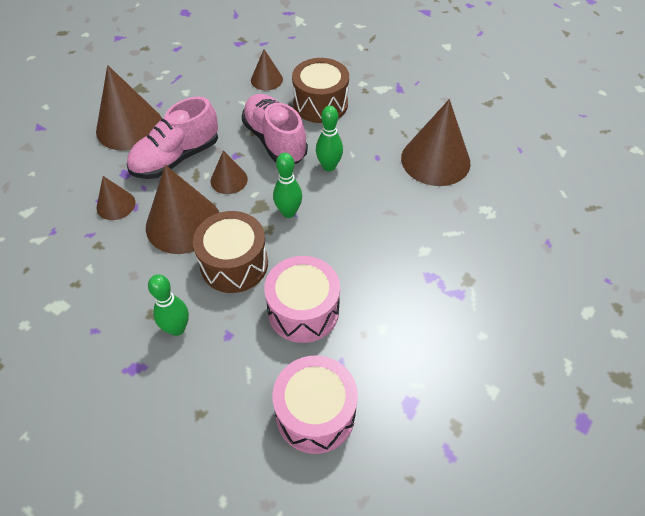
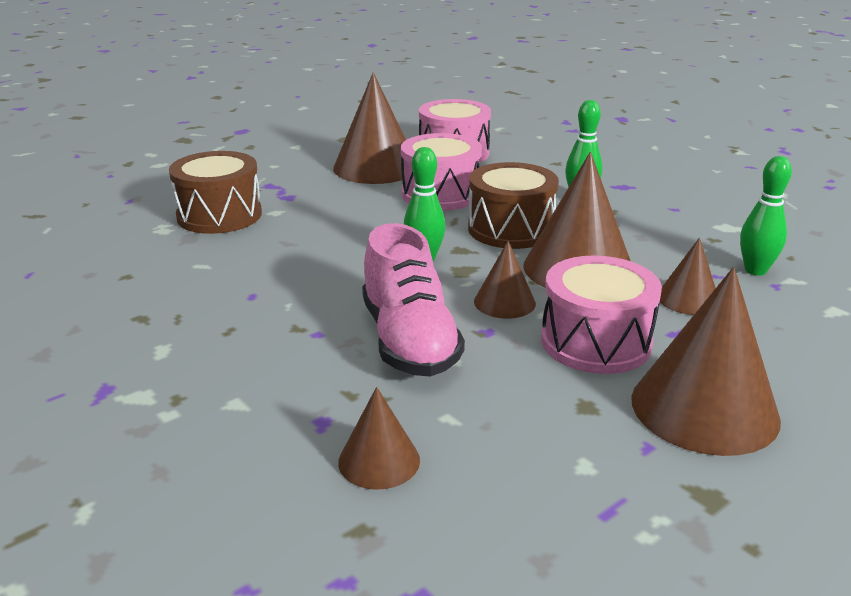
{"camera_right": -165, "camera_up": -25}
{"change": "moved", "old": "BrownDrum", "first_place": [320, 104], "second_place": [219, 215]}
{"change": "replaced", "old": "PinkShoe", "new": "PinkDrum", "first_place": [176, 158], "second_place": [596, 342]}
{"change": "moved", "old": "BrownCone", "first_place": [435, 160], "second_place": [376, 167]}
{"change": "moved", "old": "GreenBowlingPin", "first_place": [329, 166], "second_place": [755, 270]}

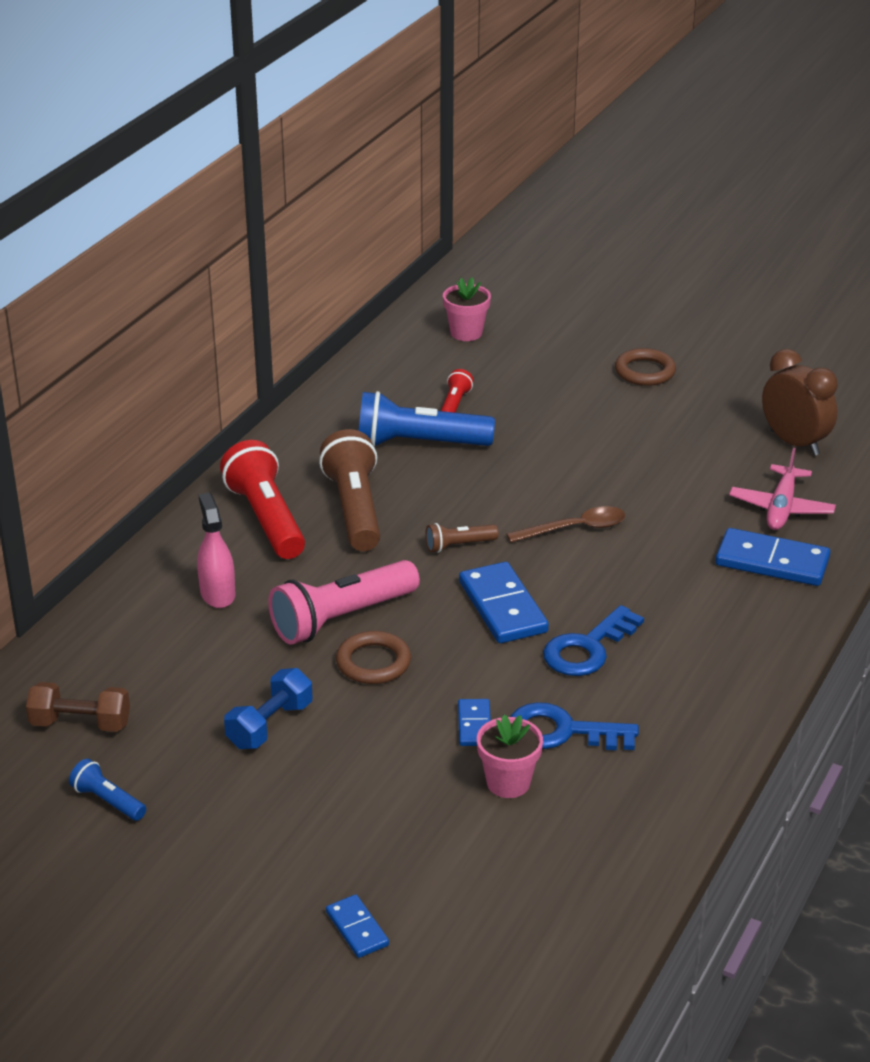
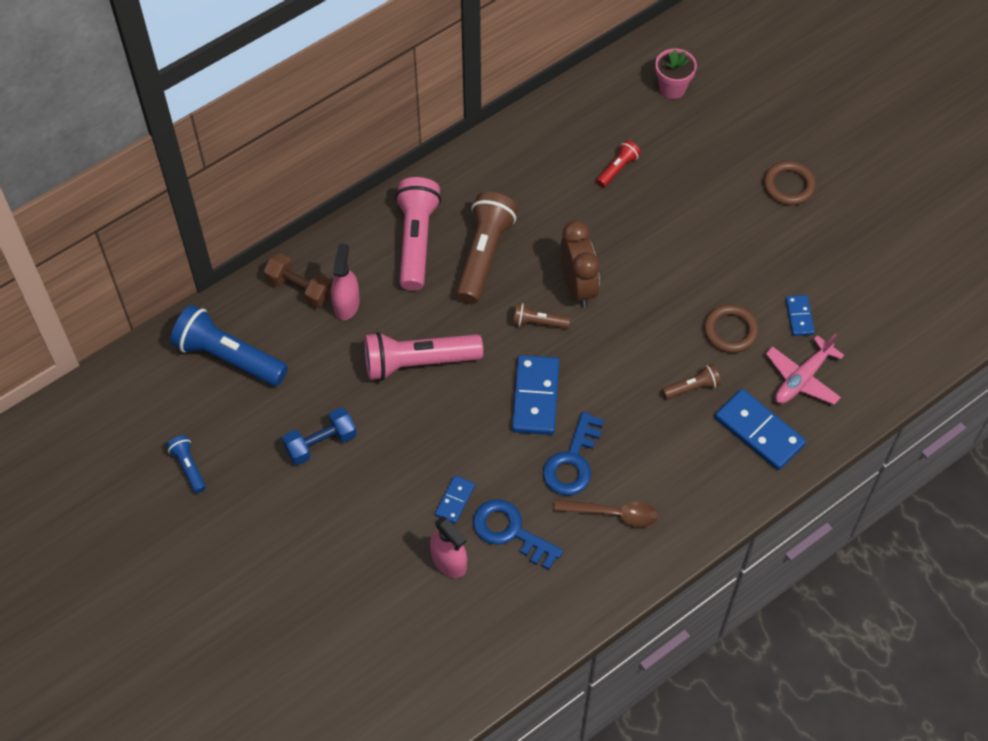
{"camera_right": 25, "camera_up": 25}
{"change": "moved", "old": "BrownClock", "first_place": [794, 443], "second_place": [578, 286]}
{"change": "moved", "old": "BlueFlashlight", "first_place": [419, 443], "second_place": [229, 357]}
{"change": "recoloured", "old": "RedFlashlight", "new": "PinkFlashlight", "first_place": [266, 519], "second_place": [416, 241]}
{"change": "moved", "old": "BrownSpoon", "first_place": [575, 529], "second_place": [613, 514]}
{"change": "turned", "old": "BlueKey", "first_place": [587, 648], "second_place": [572, 462], "degrees": -45}
{"change": "moved", "old": "BrownRing", "first_place": [373, 662], "second_place": [730, 331]}
{"change": "moved", "old": "BrownDumbbell", "first_place": [80, 723], "second_place": [299, 288]}
{"change": "replaced", "old": "PinkFlowerPot", "new": "PinkSprayBottle", "first_place": [508, 783], "second_place": [449, 561]}
{"change": "moved", "old": "BlueDomino", "first_place": [357, 929], "second_place": [799, 316]}
{"change": "added", "new": "BrownFlashlight", "second_place": [692, 388]}

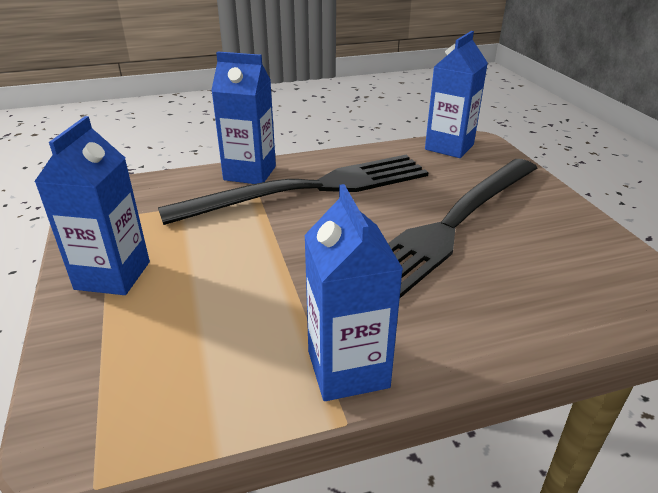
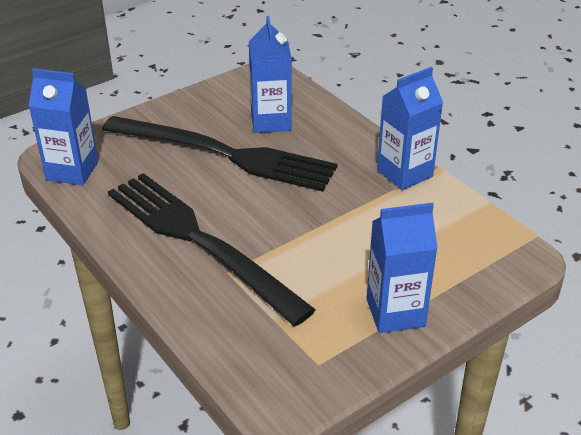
{"camera_right": -110, "camera_up": 5}
{"change": "moved", "old": "BlueCarton", "first_place": [250, 173], "second_place": [271, 121]}

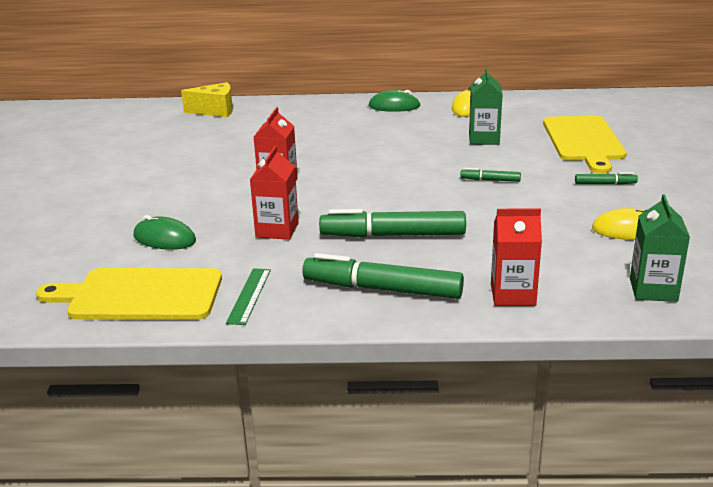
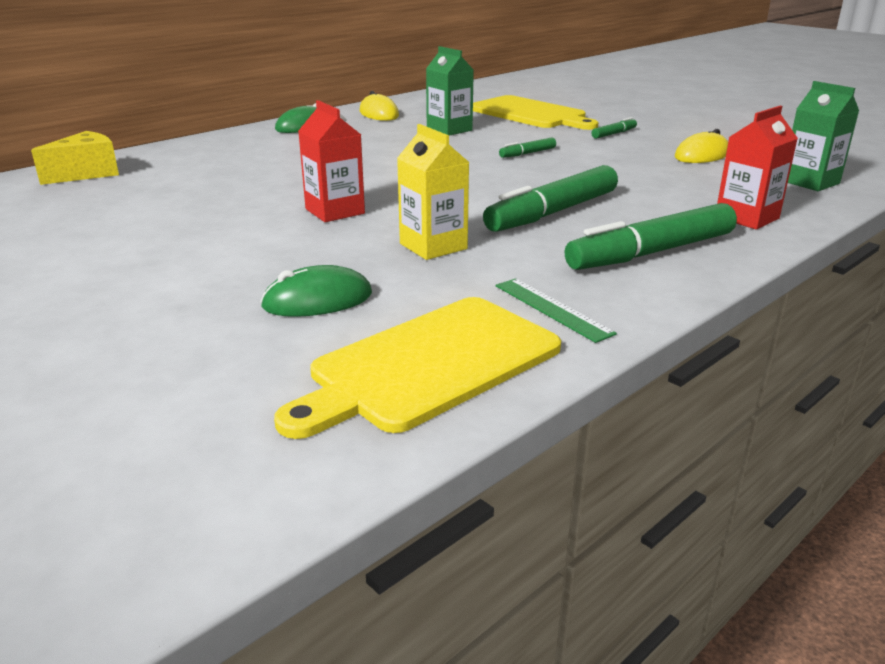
{"camera_right": -45, "camera_up": 0}
{"change": "recoloured", "old": "RedCarton", "new": "YellowCarton", "first_place": [277, 230], "second_place": [433, 246]}

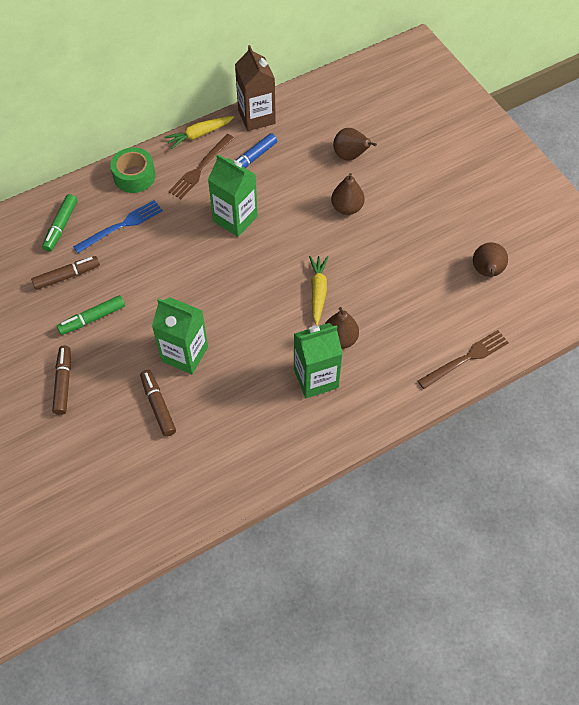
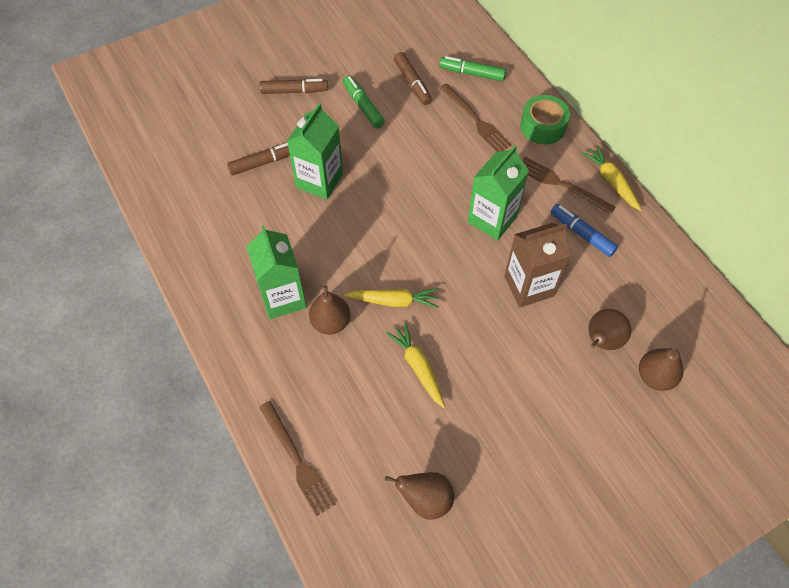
{"camera_right": 90, "camera_up": 0}
{"change": "moved", "old": "BrownCarton", "first_place": [256, 117], "second_place": [529, 286]}
{"change": "moved", "old": "BrownPear", "first_place": [347, 207], "second_place": [655, 376]}
{"change": "recoloured", "old": "BlueFork", "new": "BrownFork", "first_place": [121, 226], "second_place": [475, 120]}
{"change": "added", "new": "YellowCarrot", "second_place": [418, 367]}

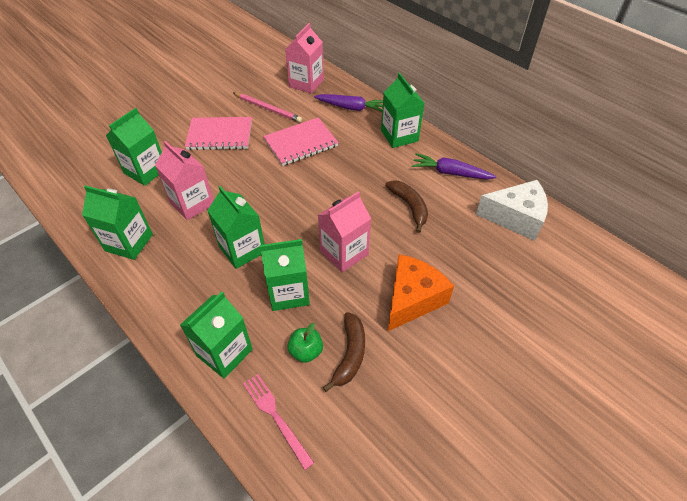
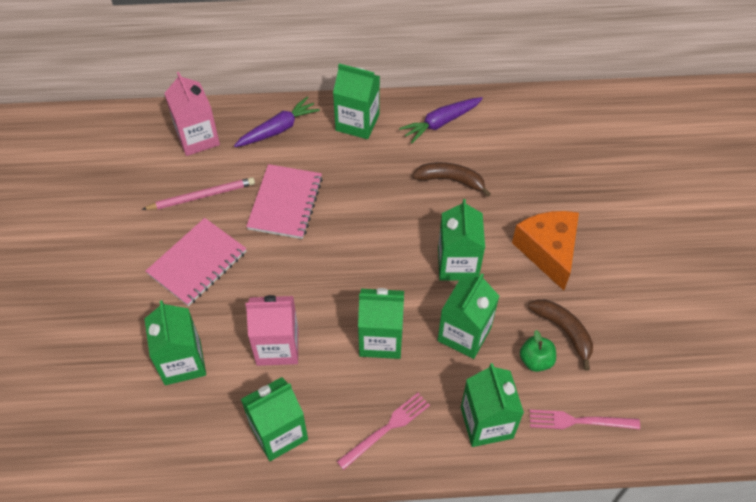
{"camera_right": -50, "camera_up": 5}
{"change": "removed", "old": "WhiteCheese", "first_place": [515, 218]}
{"change": "recoloured", "old": "PinkCarton", "new": "GreenCarton", "first_place": [344, 253], "second_place": [457, 264]}
{"change": "added", "new": "PinkFork", "second_place": [386, 429]}

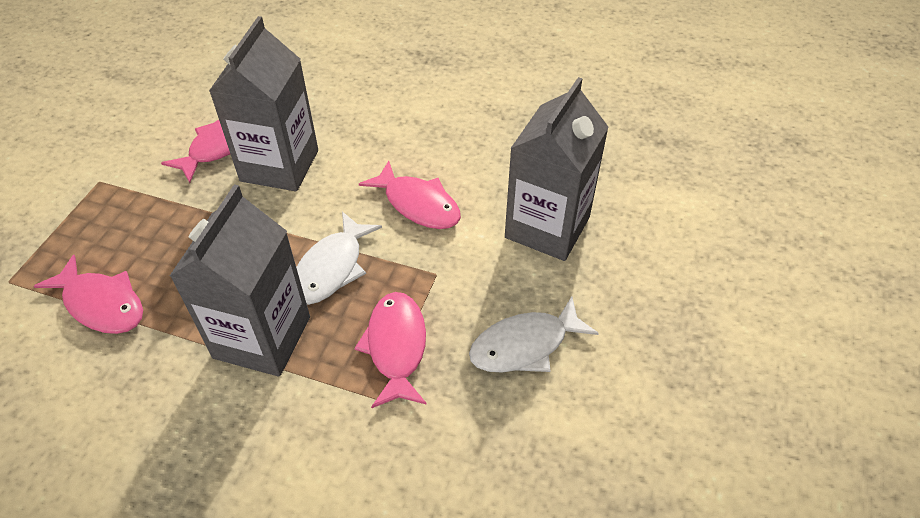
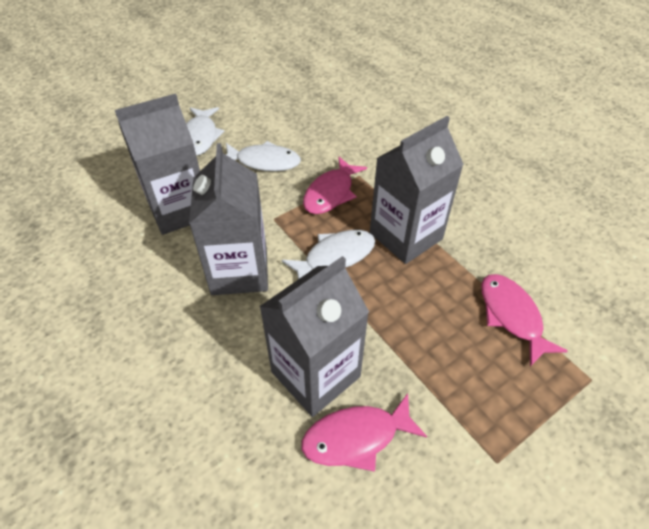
{"camera_right": -145, "camera_up": 0}
{"change": "replaced", "old": "PinkFish", "new": "GreyCarton", "first_place": [418, 204], "second_place": [239, 271]}
{"change": "added", "new": "WhiteFish", "second_place": [200, 137]}

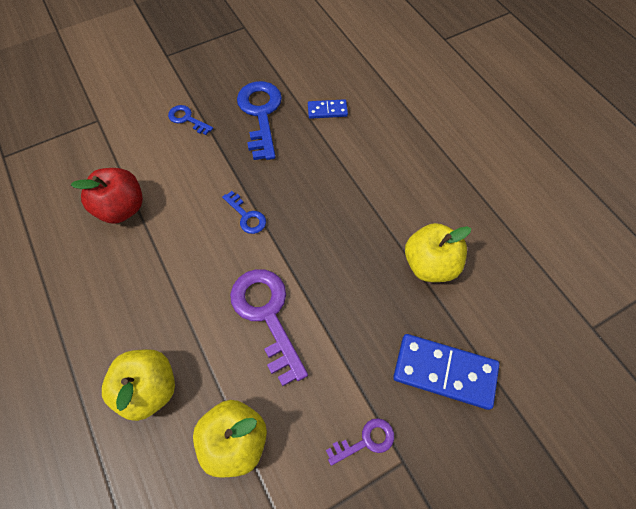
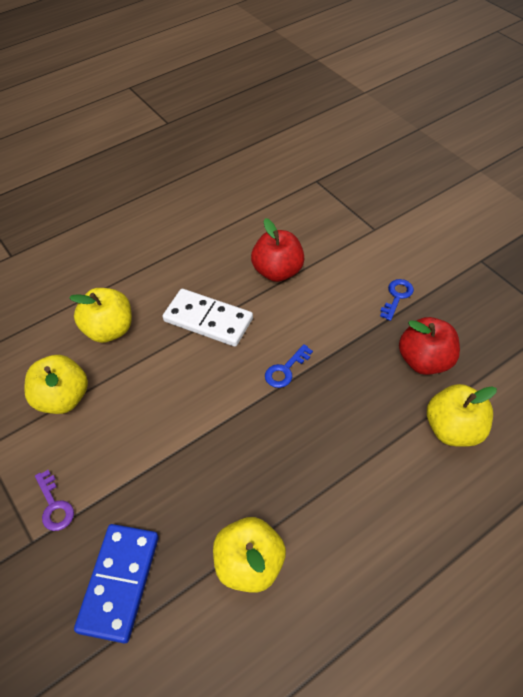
{"camera_right": 85, "camera_up": -10}
{"change": "replaced", "old": "BlueKey", "new": "RedApple", "first_place": [260, 114], "second_place": [425, 361]}
{"change": "replaced", "old": "BlueDomino", "new": "YellowApple", "first_place": [327, 110], "second_place": [453, 429]}
{"change": "removed", "old": "PurpleKey", "first_place": [267, 315]}
{"change": "added", "new": "WhiteDomino", "second_place": [208, 320]}

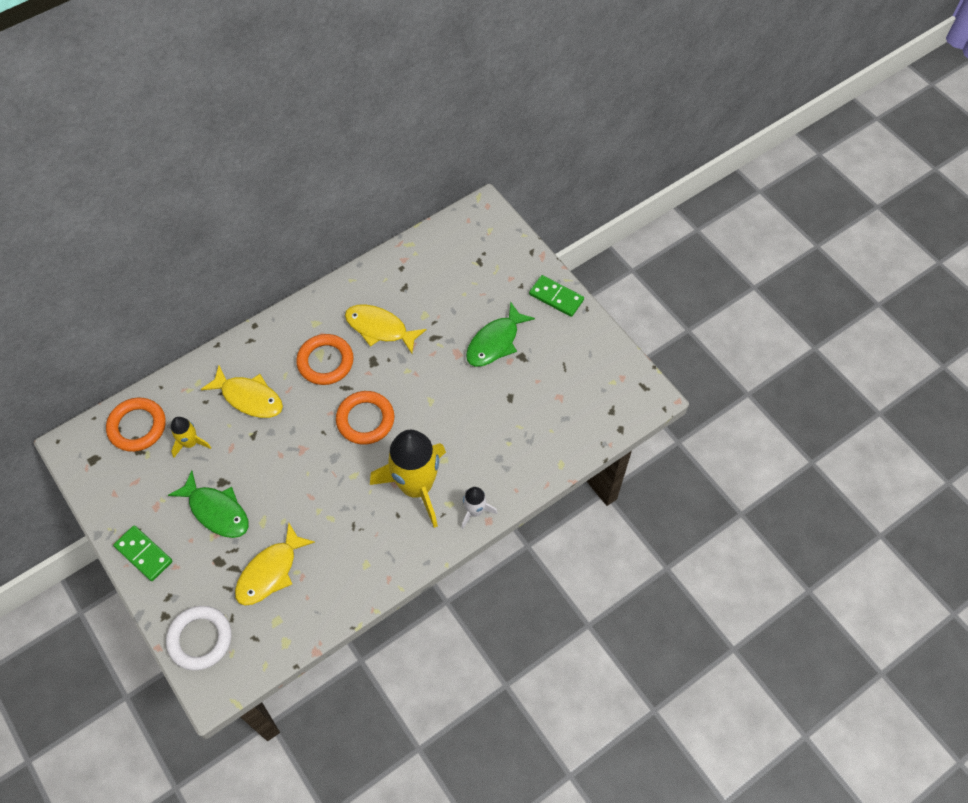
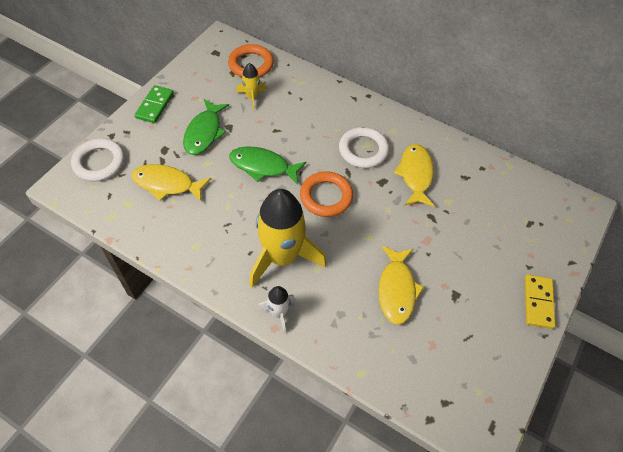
{"camera_right": 65, "camera_up": -5}
{"change": "recoloured", "old": "GreenDomino", "new": "YellowDomino", "first_place": [556, 297], "second_place": [538, 302]}
{"change": "moved", "old": "GreenFish", "first_place": [495, 342], "second_place": [263, 166]}
{"change": "recoloured", "old": "OrangeRing", "new": "WhiteRing", "first_place": [325, 362], "second_place": [363, 150]}
{"change": "moved", "old": "YellowFish", "first_place": [249, 397], "second_place": [397, 290]}

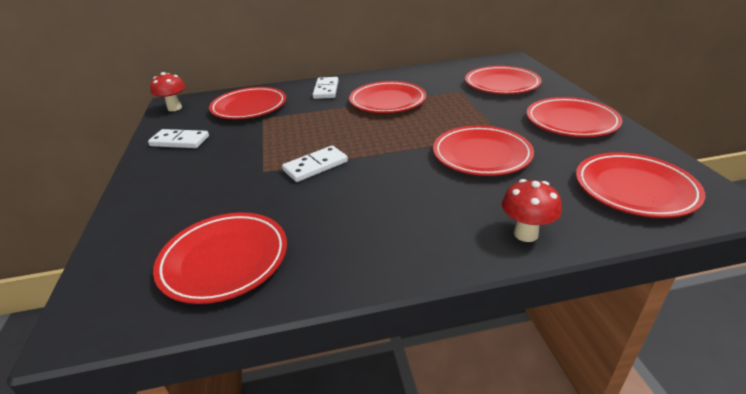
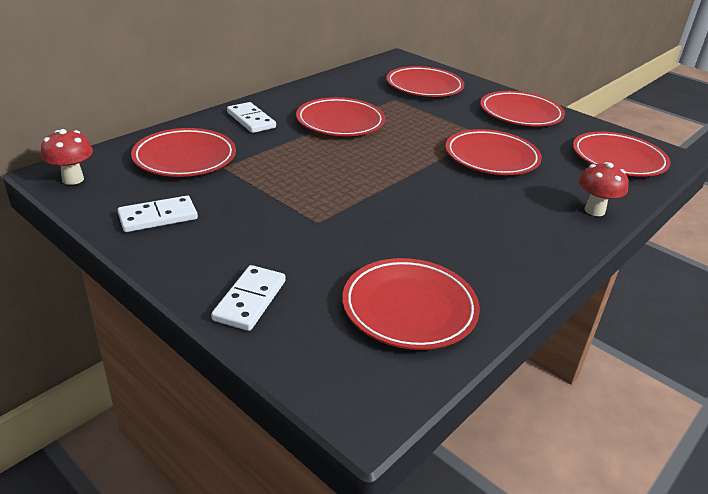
{"camera_right": -40, "camera_up": 0}
{"change": "moved", "old": "WhiteDomino", "first_place": [315, 166], "second_place": [250, 300]}

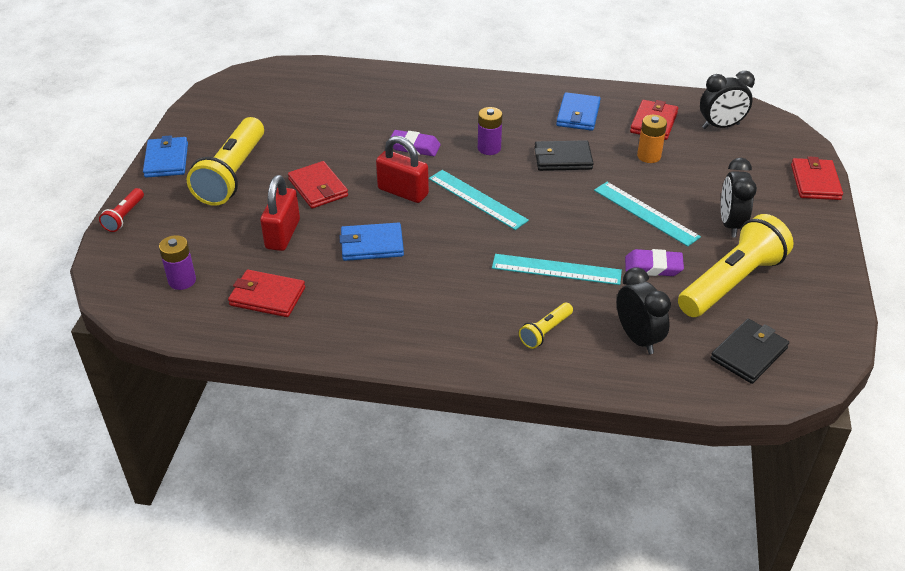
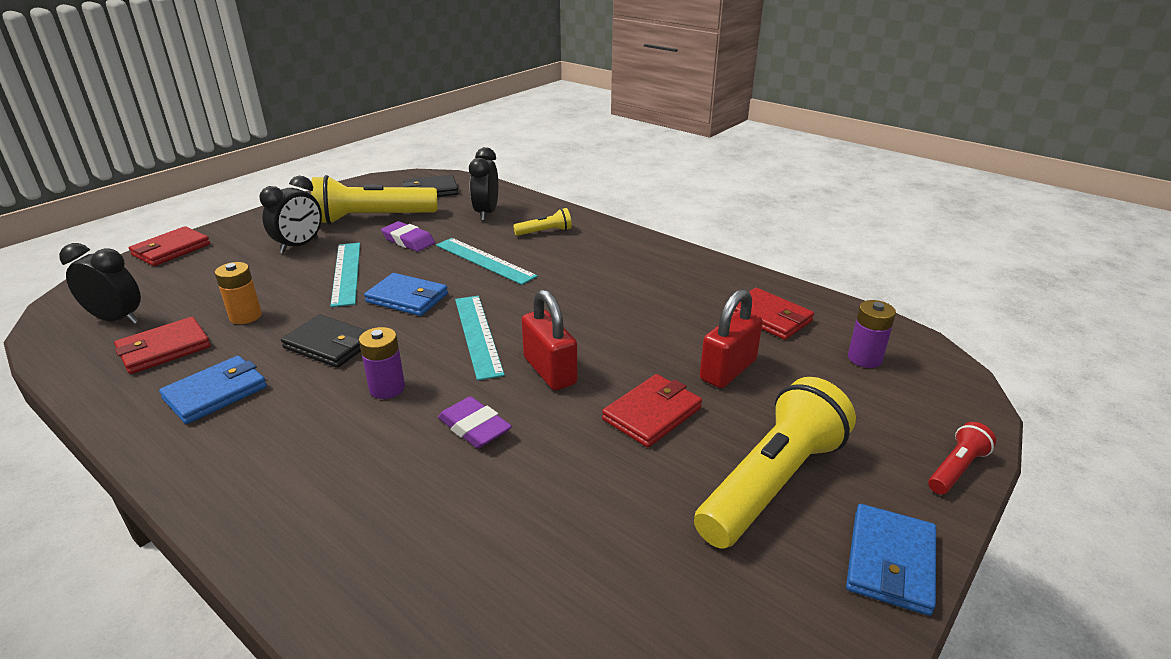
{"camera_right": -150, "camera_up": -10}
{"change": "turned", "old": "RedWallet", "first_place": [318, 188], "second_place": [652, 414], "degrees": 45}
{"change": "moved", "old": "BlueWallet", "first_place": [372, 245], "second_place": [407, 298]}

